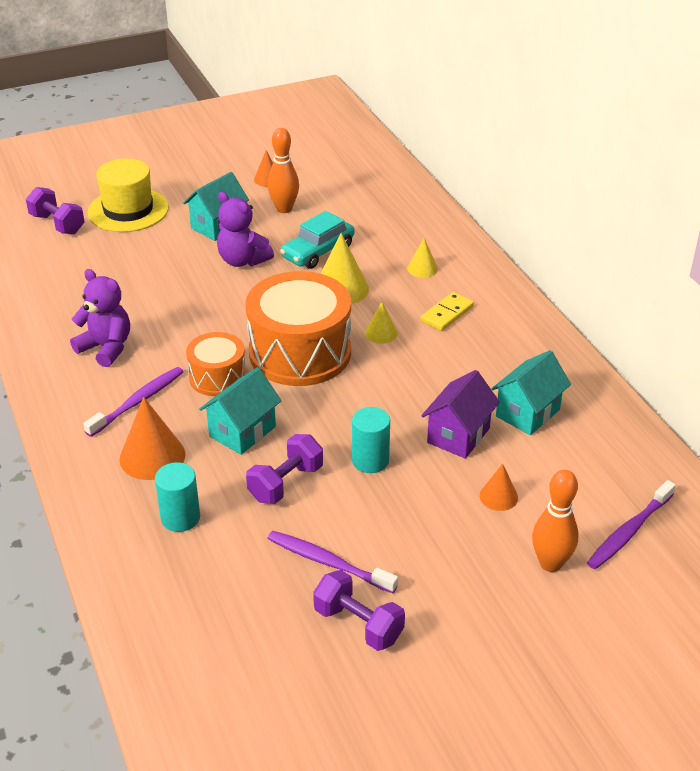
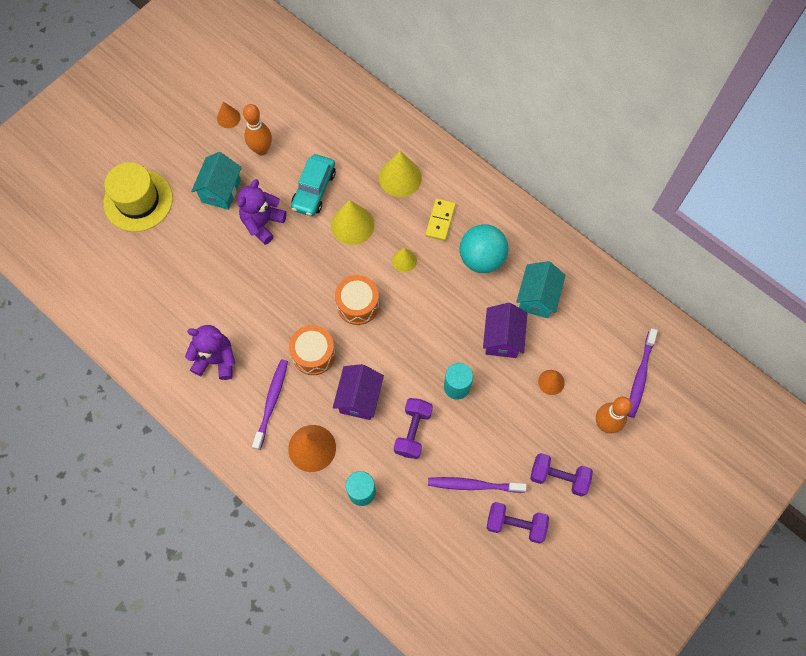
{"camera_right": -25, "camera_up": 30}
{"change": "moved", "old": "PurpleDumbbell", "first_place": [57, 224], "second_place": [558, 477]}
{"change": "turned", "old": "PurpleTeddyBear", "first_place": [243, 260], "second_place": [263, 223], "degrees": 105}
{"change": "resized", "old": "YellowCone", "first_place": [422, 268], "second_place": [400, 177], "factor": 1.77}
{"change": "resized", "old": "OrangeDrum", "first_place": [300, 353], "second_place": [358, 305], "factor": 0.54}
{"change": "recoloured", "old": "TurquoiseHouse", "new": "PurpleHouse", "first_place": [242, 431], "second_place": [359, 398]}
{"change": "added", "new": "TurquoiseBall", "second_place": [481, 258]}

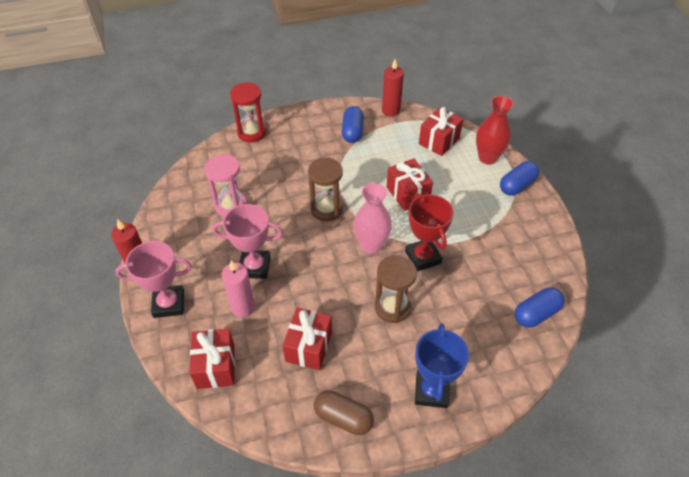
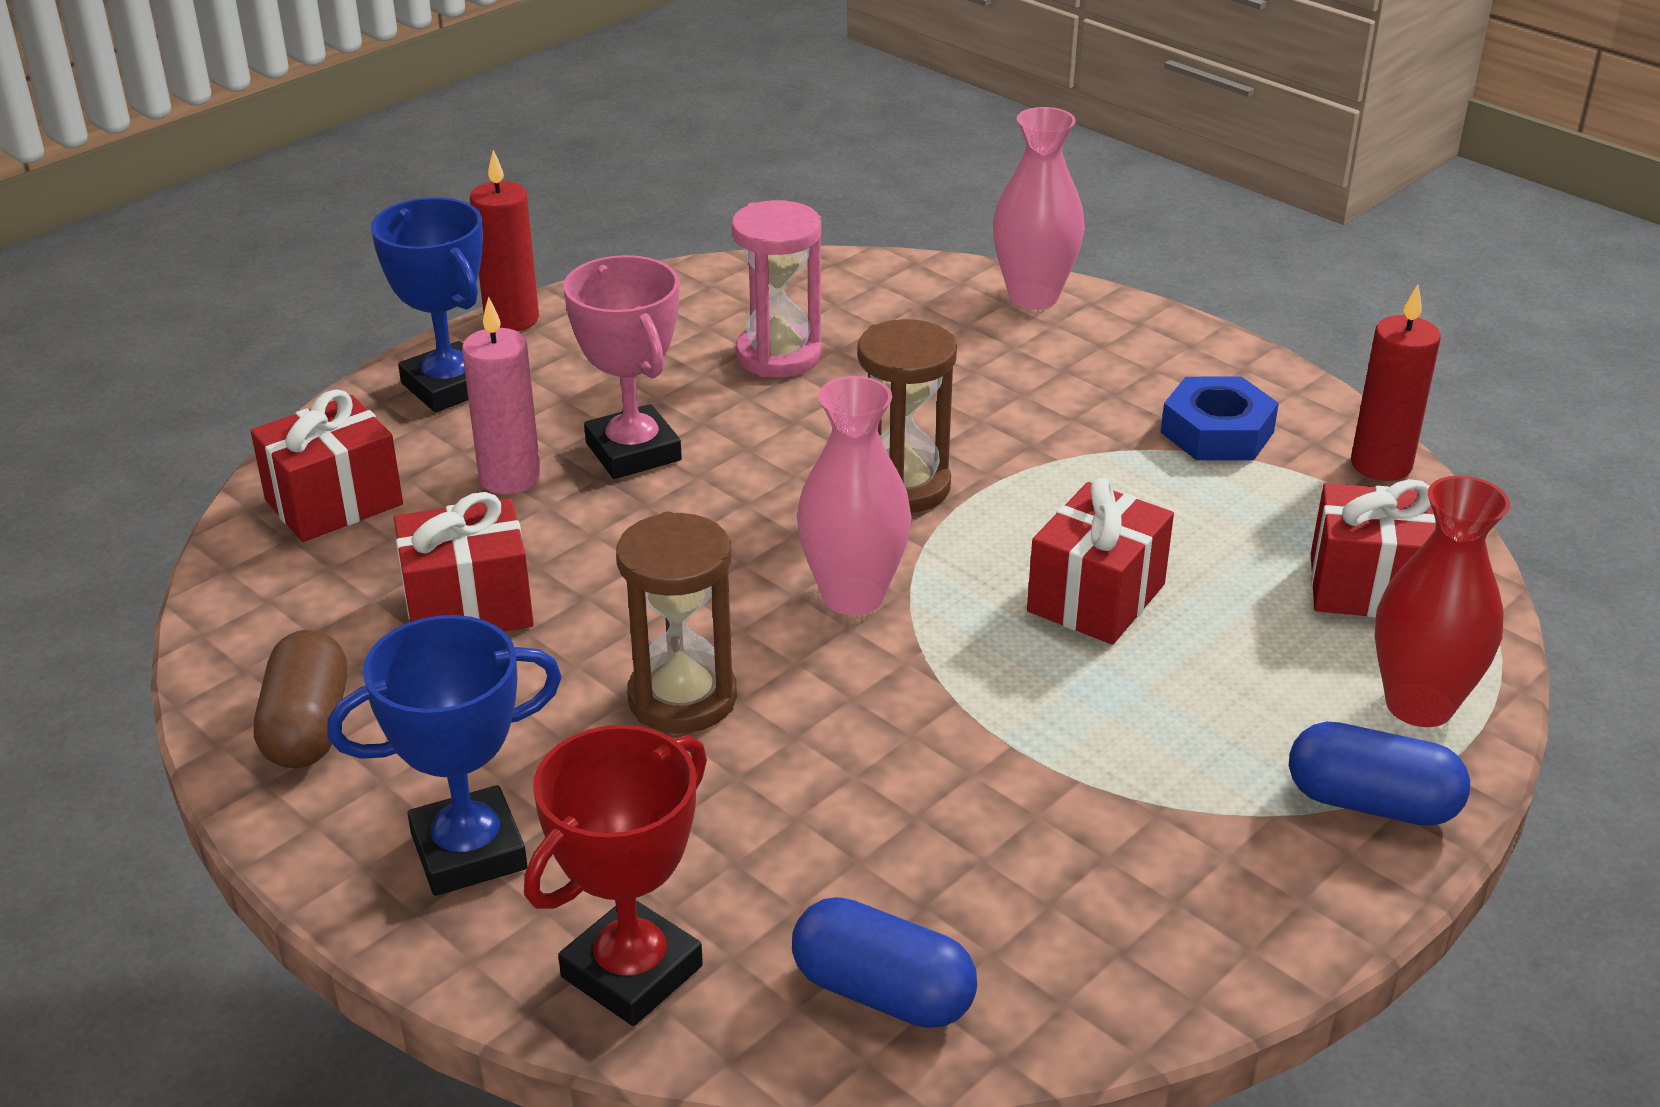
{"camera_right": 60, "camera_up": -15}
{"change": "replaced", "old": "RedHourglass", "new": "PinkVase", "first_place": [252, 132], "second_place": [1033, 296]}
{"change": "replaced", "old": "BlueCapsule", "new": "BlueNut", "first_place": [352, 132], "second_place": [1217, 432]}
{"change": "moved", "old": "RedTrophy", "first_place": [423, 257], "second_place": [632, 971]}
{"change": "recoloured", "old": "PinkTrophy", "new": "BlueTrophy", "first_place": [169, 304], "second_place": [448, 386]}

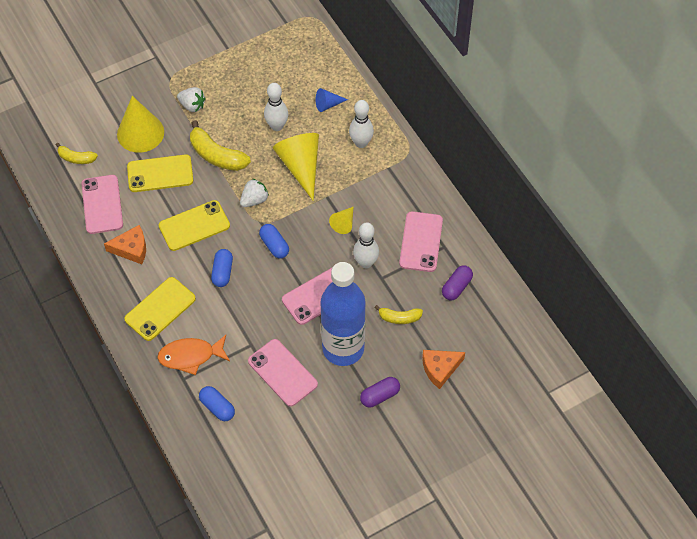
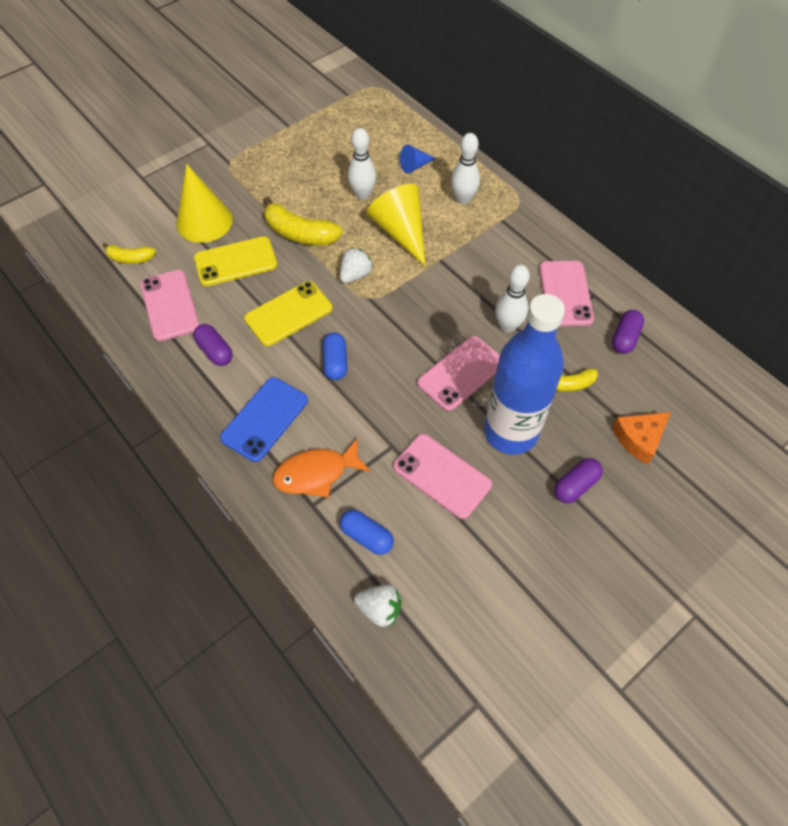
{"camera_right": -10, "camera_up": 0}
{"change": "moved", "old": "WhiteStrawberry", "first_place": [192, 105], "second_place": [380, 609]}
{"change": "removed", "old": "YellowCone", "first_place": [344, 223]}
{"change": "removed", "old": "BlueCapsule", "first_place": [274, 245]}
{"change": "replaced", "old": "OrangeCheese", "new": "PurpleCapsule", "first_place": [131, 249], "second_place": [215, 351]}
{"change": "recoloured", "old": "YellowPhone", "new": "BluePhone", "first_place": [160, 309], "second_place": [265, 419]}

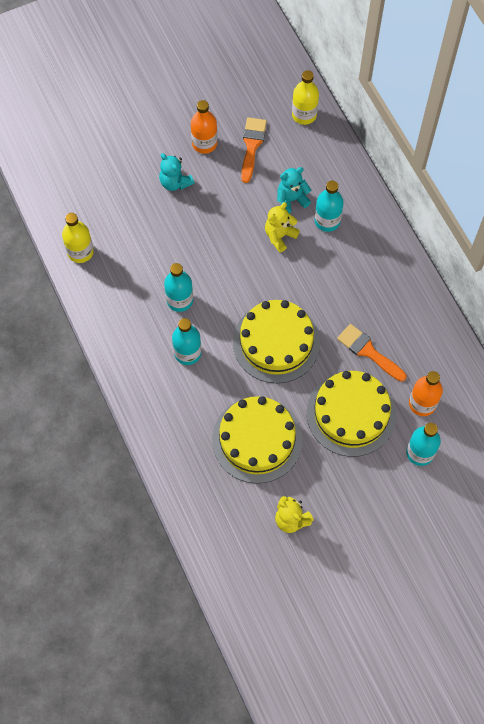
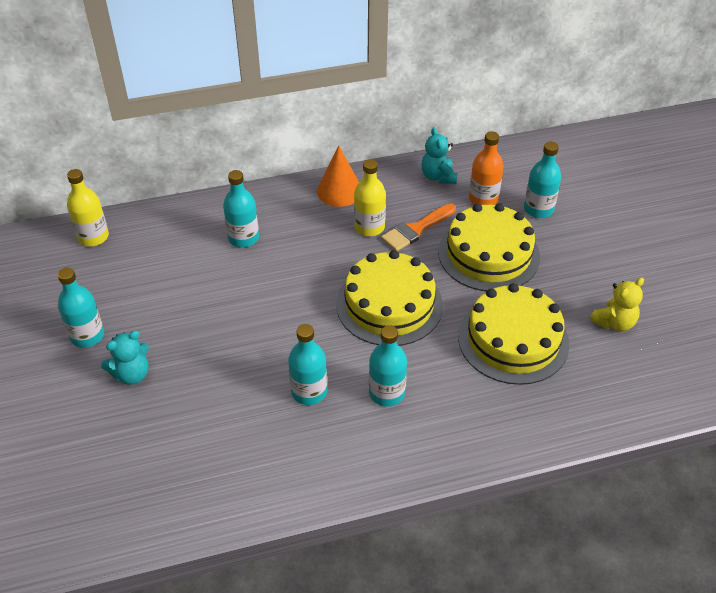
{"camera_right": -80, "camera_up": -20}
{"change": "recoloured", "old": "OrangeBottle", "new": "TurquoiseBottle", "first_place": [204, 143], "second_place": [87, 336]}
{"change": "removed", "old": "OrangeBrush", "first_place": [252, 145]}
{"change": "moved", "old": "TurquoiseTeddyBear", "first_place": [291, 199], "second_place": [438, 176]}
{"change": "removed", "old": "YellowTeddyBear", "first_place": [280, 236]}
{"change": "moved", "old": "YellowBottle", "first_place": [80, 252], "second_place": [369, 227]}
{"change": "added", "new": "OrangeCone", "second_place": [339, 191]}

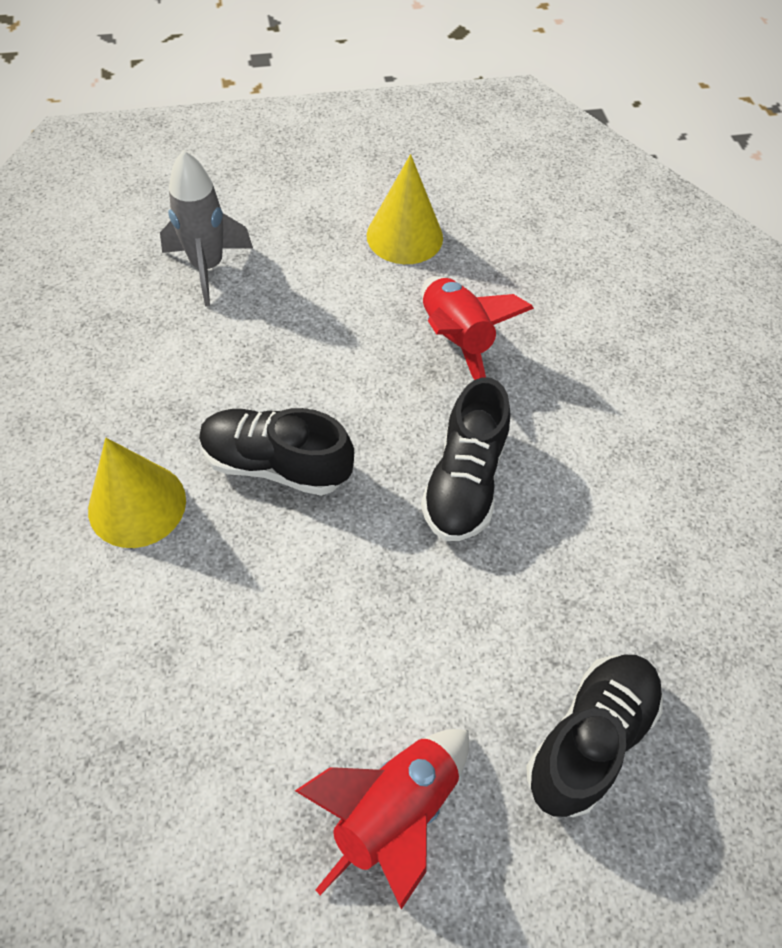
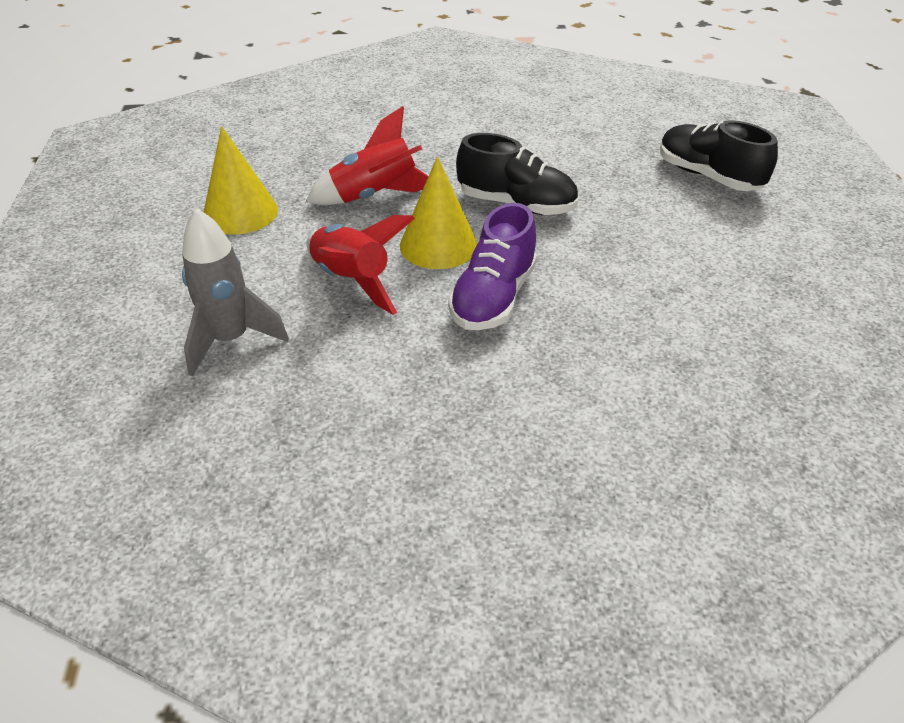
{"camera_right": -80, "camera_up": -15}
{"change": "recoloured", "old": "BlackShoe", "new": "PurpleShoe", "first_place": [276, 464], "second_place": [493, 298]}
{"change": "moved", "old": "YellowCone", "first_place": [137, 504], "second_place": [438, 245]}
{"change": "moved", "old": "RedRocket", "first_place": [394, 811], "second_place": [352, 281]}

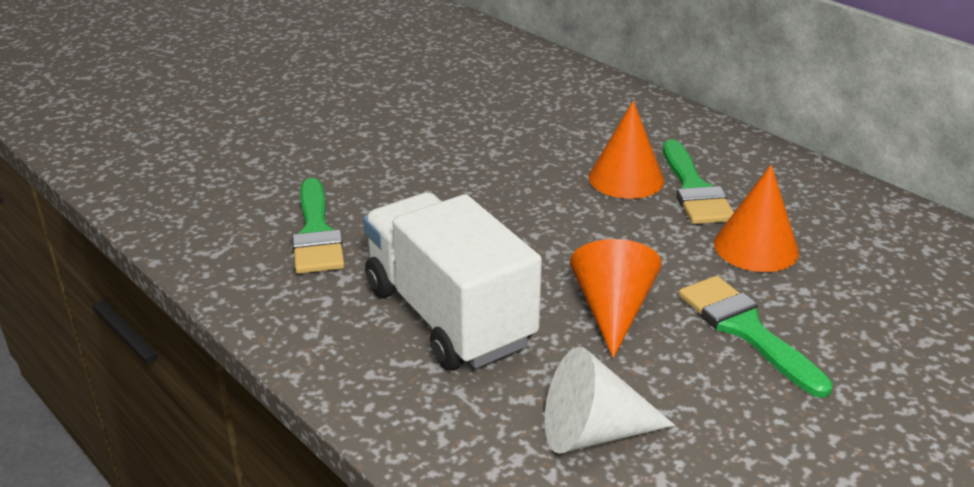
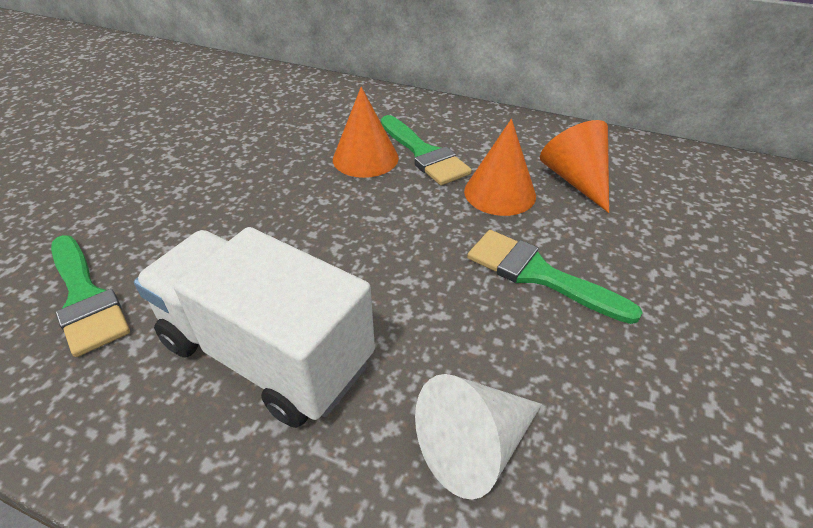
{"camera_right": -25, "camera_up": 10}
{"change": "moved", "old": "OrangeCone", "first_place": [612, 310], "second_place": [576, 180]}

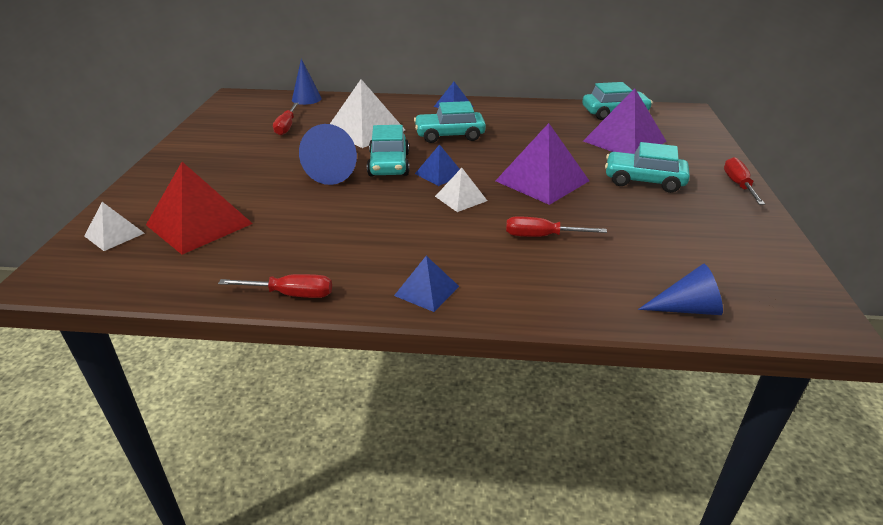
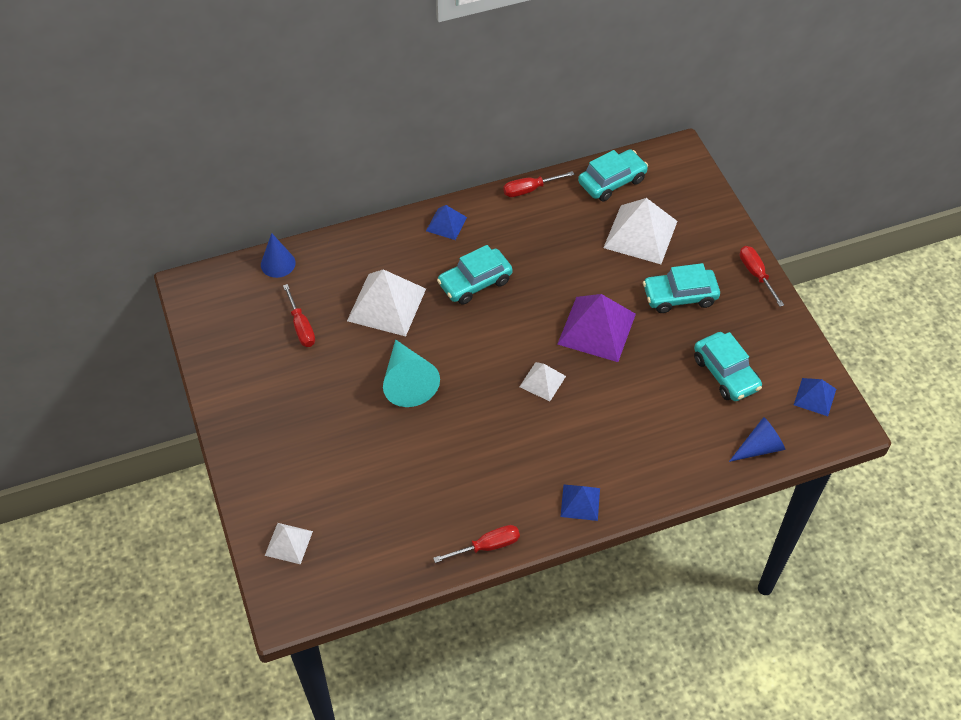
{"camera_right": -25, "camera_up": 20}
{"change": "recoloured", "old": "PurplePyramid", "new": "WhitePyramid", "first_place": [624, 141], "second_place": [640, 234]}
{"change": "recoloured", "old": "BlueCone", "new": "TurquoiseCone", "first_place": [336, 170], "second_place": [407, 382]}
{"change": "moved", "old": "TurquoiseCar", "first_place": [389, 164], "second_place": [725, 373]}
{"change": "moved", "old": "BluePyramid", "first_place": [439, 174], "second_place": [814, 397]}
{"change": "removed", "old": "RedPyramid", "first_place": [199, 224]}
{"change": "moved", "old": "RedScrewdriver", "first_place": [542, 236], "second_place": [530, 189]}

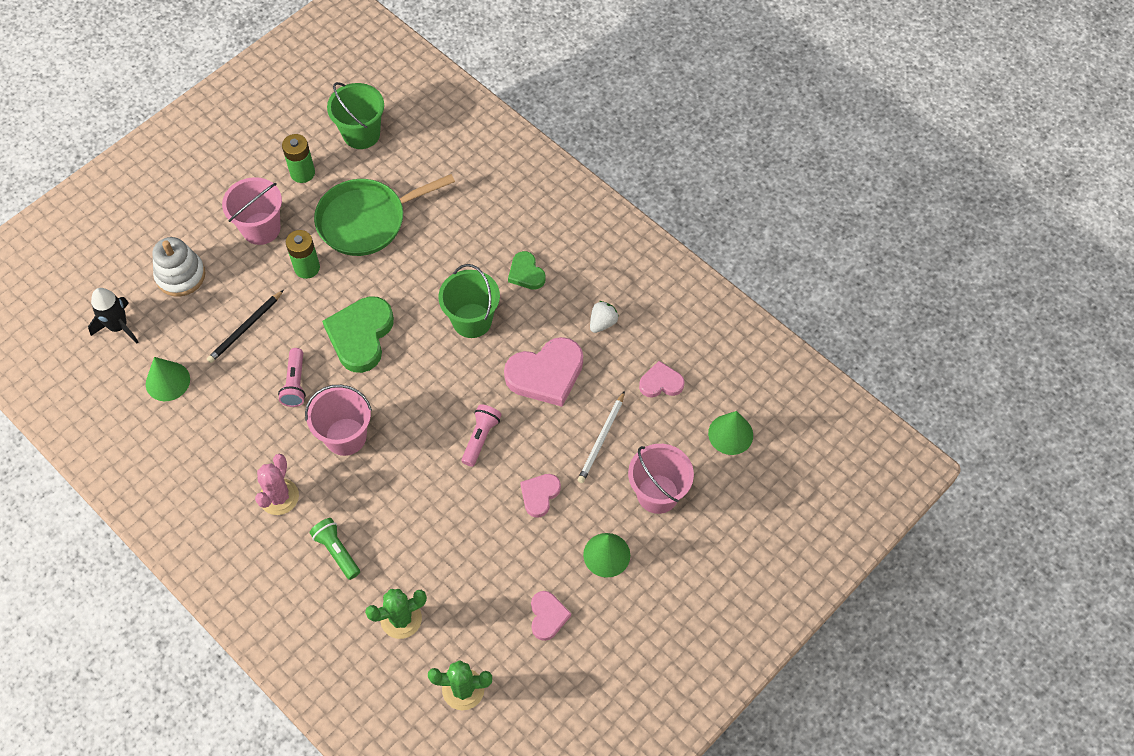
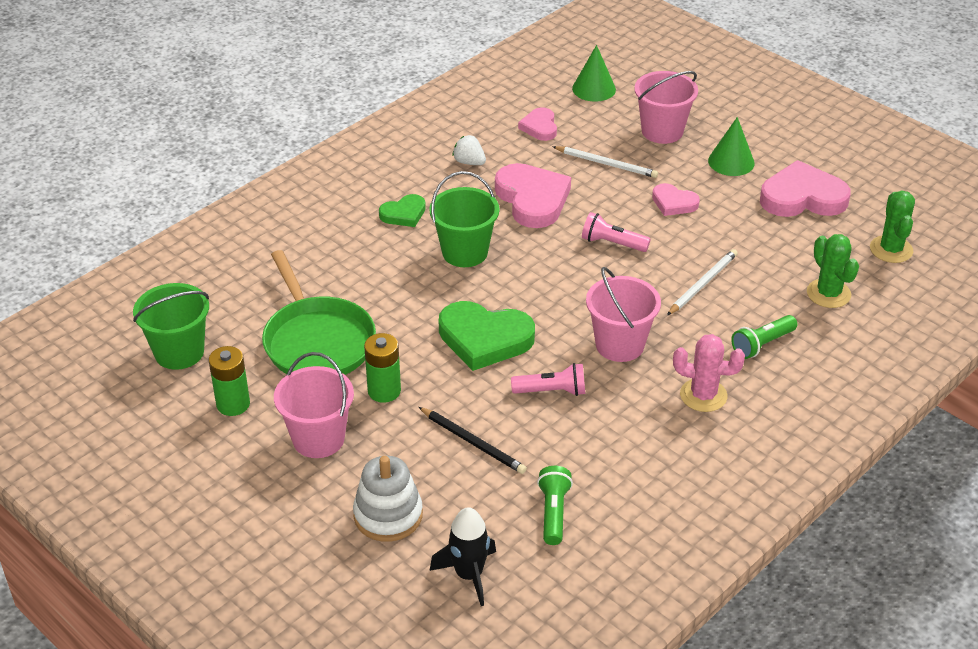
{"camera_right": -90, "camera_up": -20}
{"change": "replaced", "old": "GreenCone", "new": "GreenFlashlight", "first_place": [167, 381], "second_place": [553, 512]}
{"change": "resized", "old": "PinkHeart", "first_place": [547, 616], "second_place": [802, 197], "factor": 1.83}
{"change": "added", "new": "WhitePencil", "second_place": [702, 284]}

